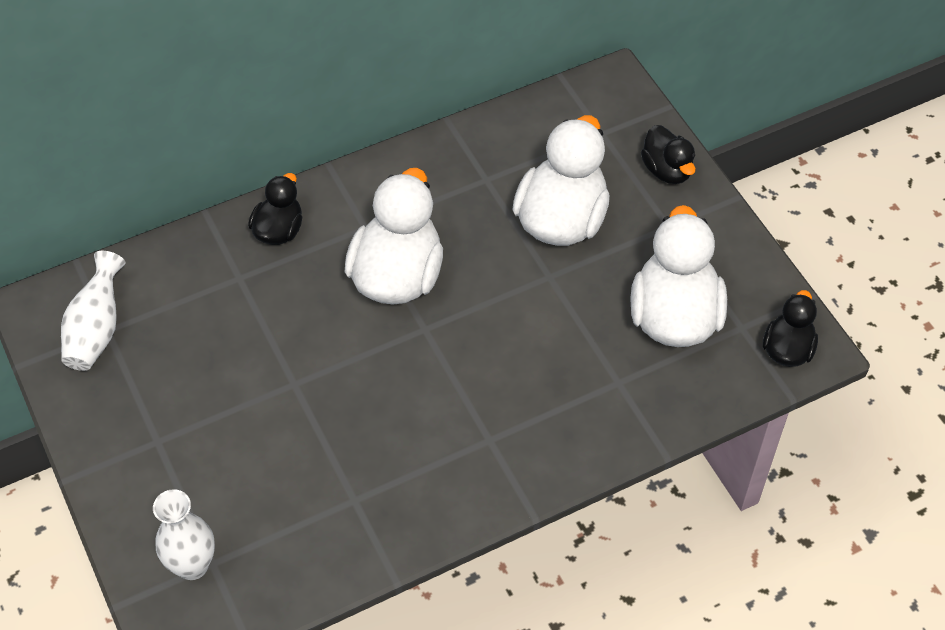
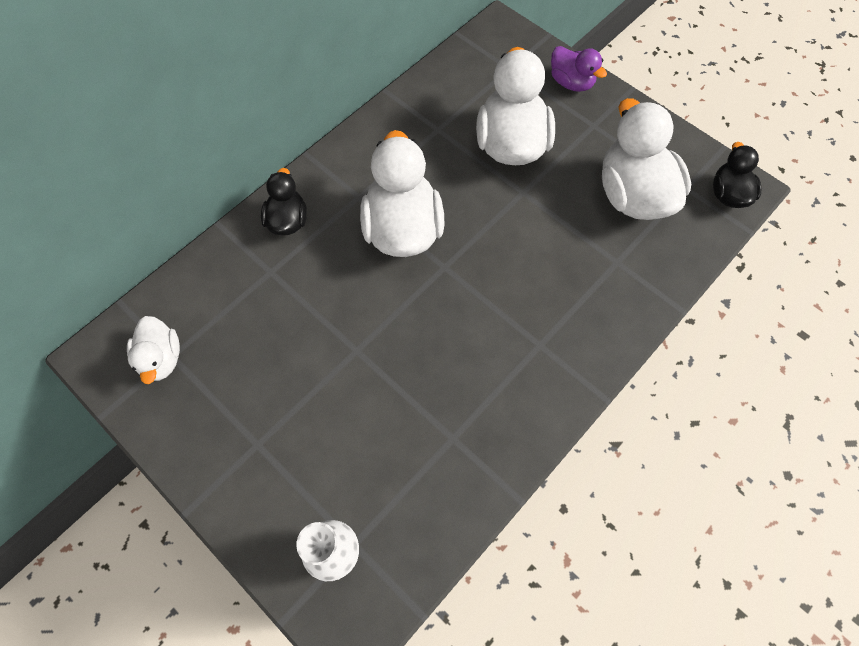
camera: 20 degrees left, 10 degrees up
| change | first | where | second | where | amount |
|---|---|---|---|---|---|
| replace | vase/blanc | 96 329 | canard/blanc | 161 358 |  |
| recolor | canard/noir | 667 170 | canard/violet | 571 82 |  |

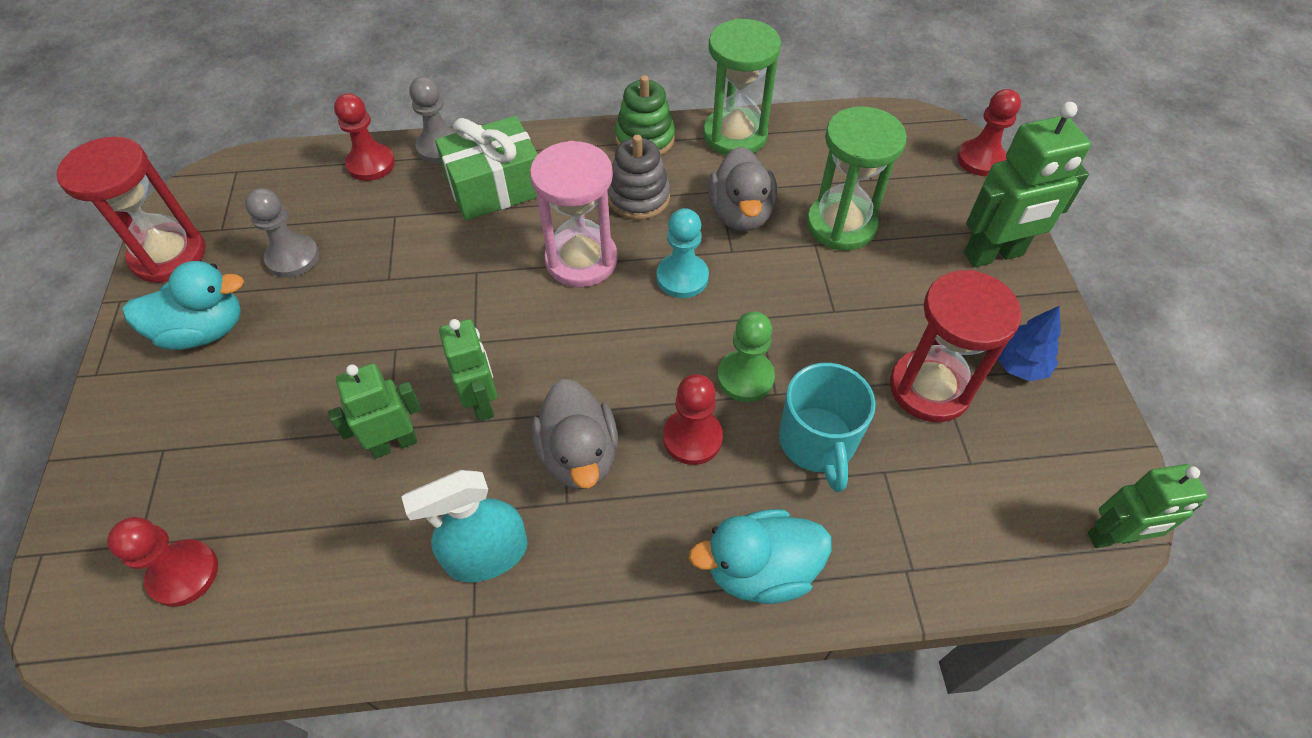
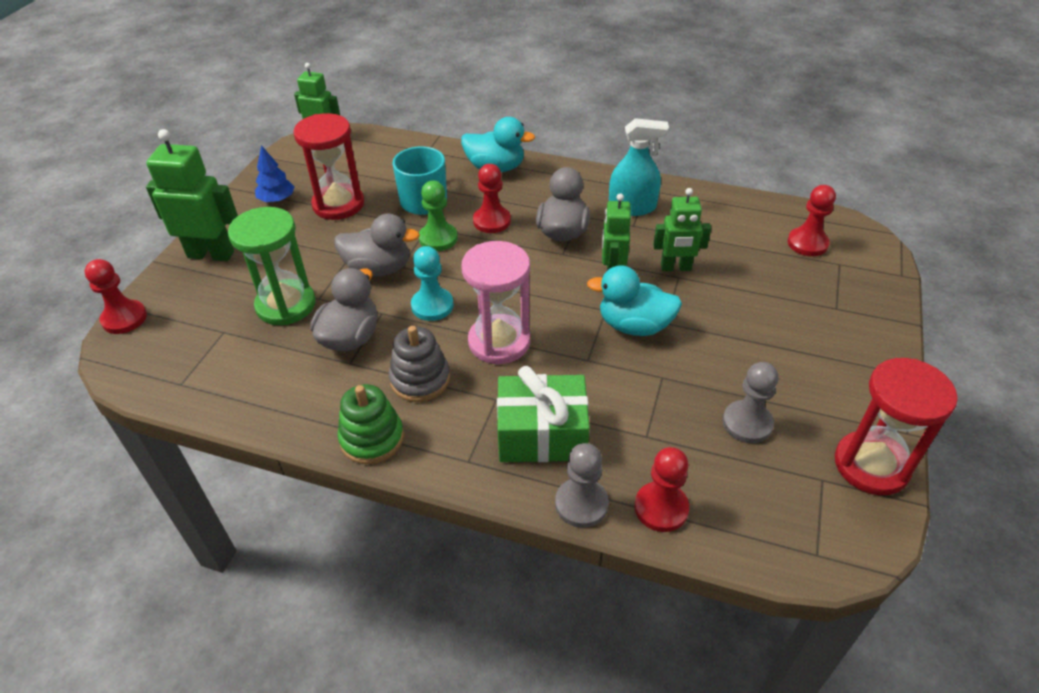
camera: 155 degrees left, 10 degrees down
| change | first | where | second | where | amount |
|---|---|---|---|---|---|
| move | canard/turquoise | 204 331 |  | 634 326 |  |
| delete | sablier/vert | 735 135 |  |  |  |
| insert |  |  | canard/gris | 378 268 |  |

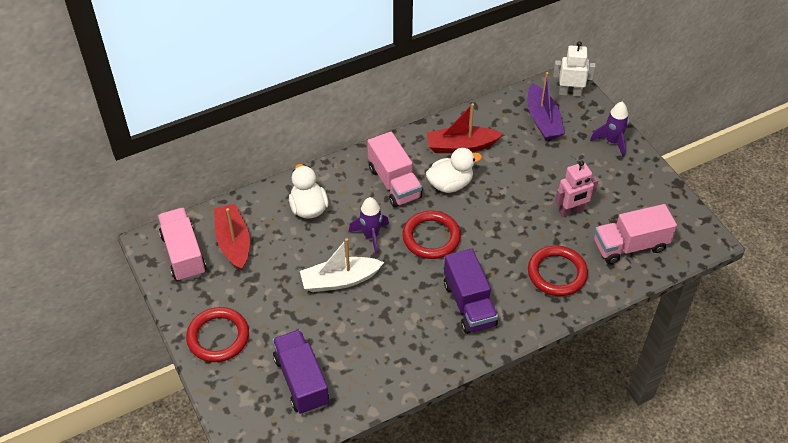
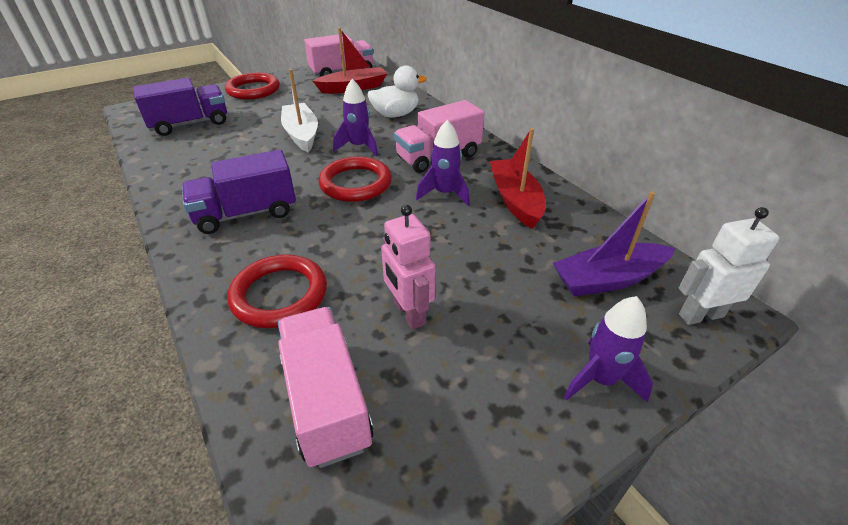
camera: 85 degrees right, 10 degrees down
| change | first | where | second | where | amount |
|---|---|---|---|---|---|
| replace | canard/blanc | 450 184 | fusée/violet | 444 194 |  |
| rotate | robot/blanc | 570 93 |  | 700 315 | 105 degrees counterclockwise |

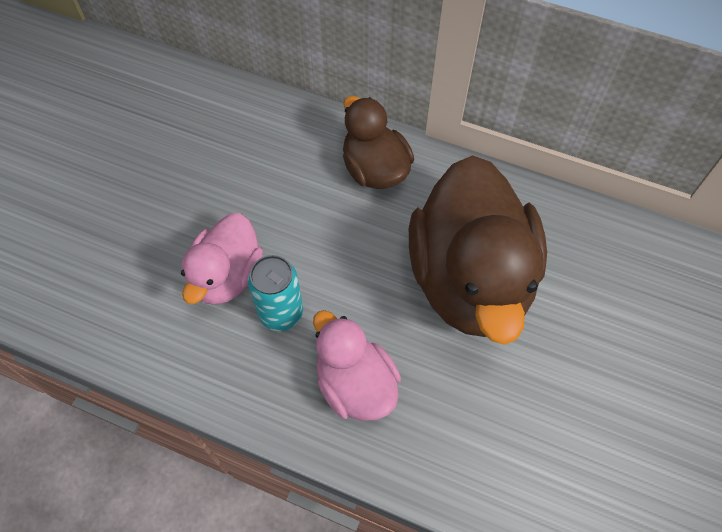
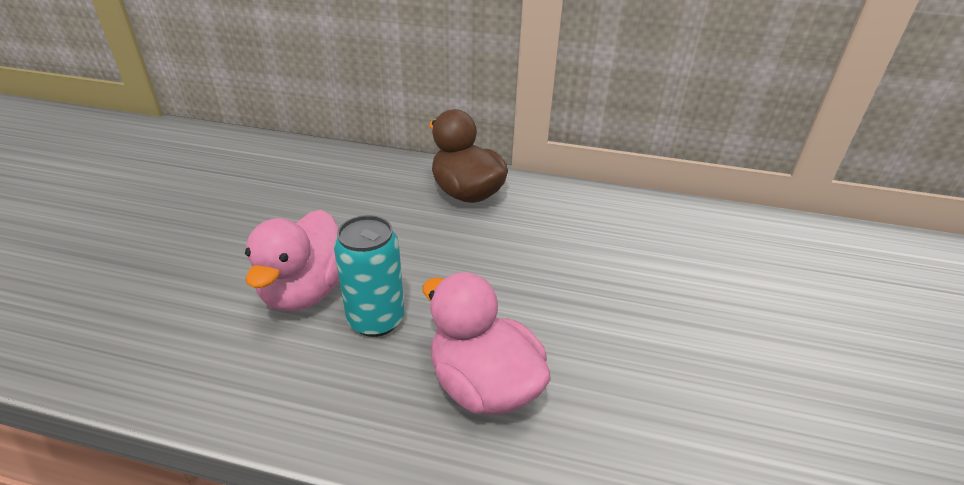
camera: 10 degrees left, 25 degrees down
| change | first | where | second | where | amount |
|---|---|---|---|---|---|
| delete | canard/marron | 470 279 |  |  |  |

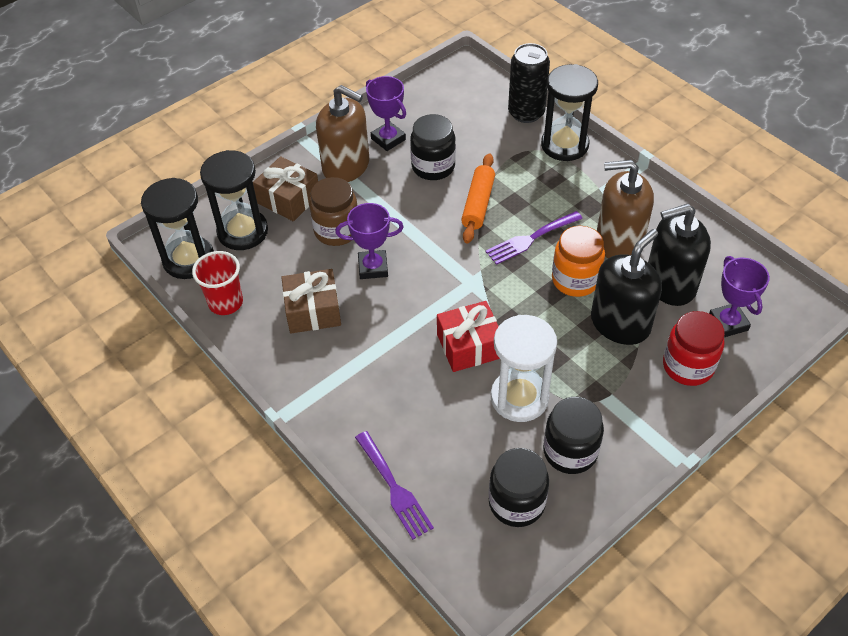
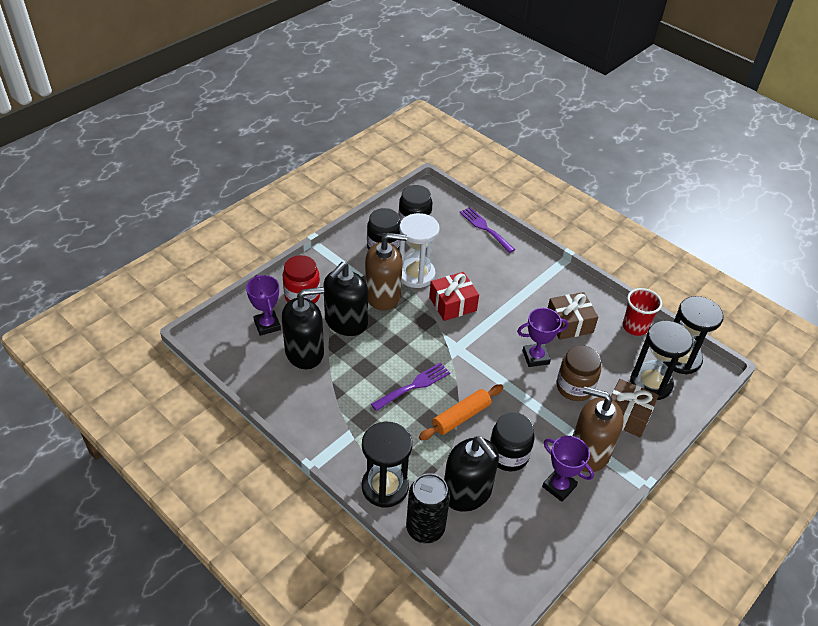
camera: 170 degrees right, 5 degrees down
| change | first | where | second | where | amount |
|---|---|---|---|---|---|
| rotate | rouleau à pâtisserie/orange | 478 204 |  | 461 417 | 45 degrees clockwise |
| delete | bocal/orange | 575 280 |  |  |  |
| move | distributeur de savon/marron | 618 242 |  | 383 295 |  |
| insert |  |  | distributeur de savon/noir | 467 492 |  |

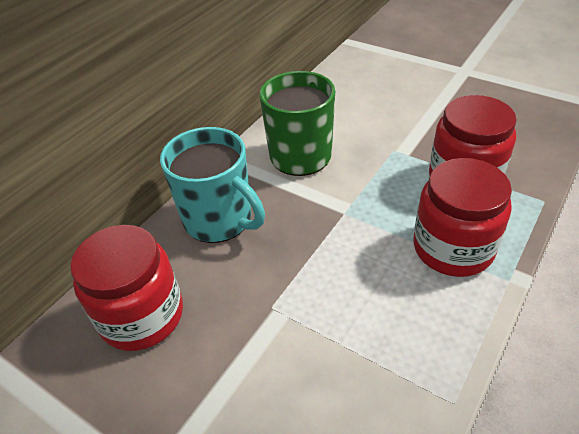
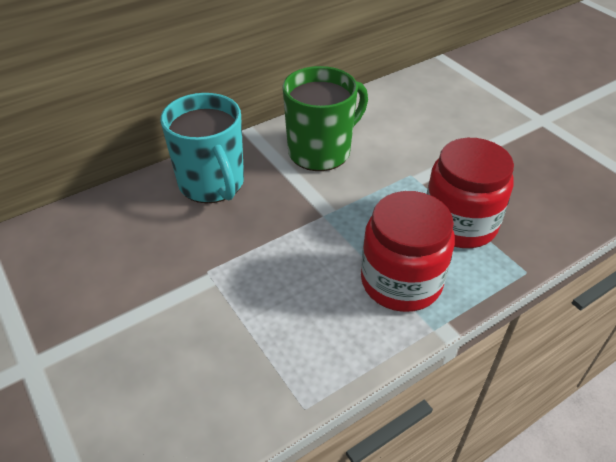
camera: 20 degrees right, 0 degrees up
| change | first | where | second | where | amount |
|---|---|---|---|---|---|
| delete | bocal/rouge | 142 315 |  |  |  |

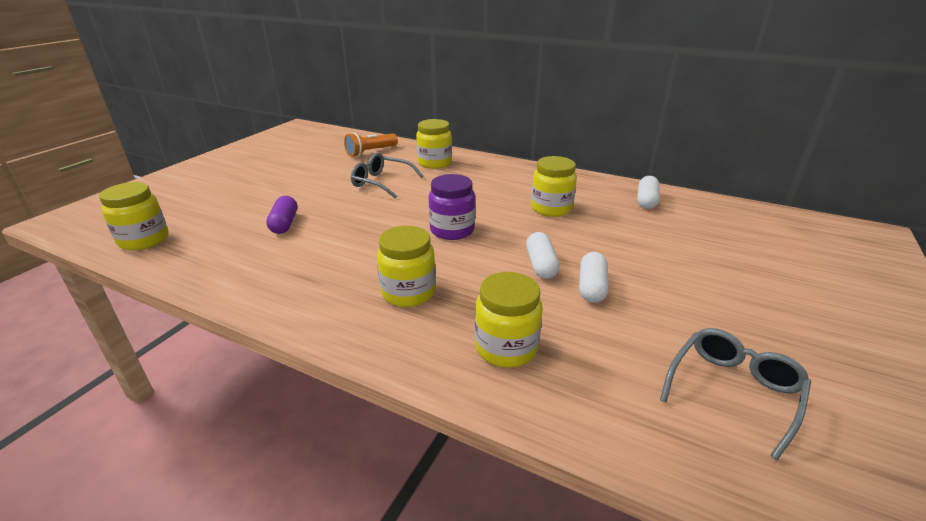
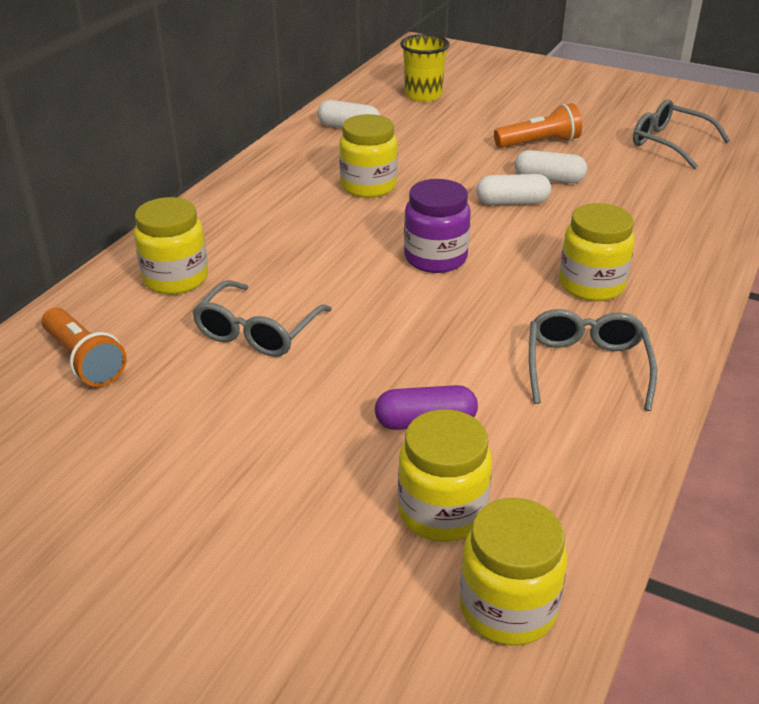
camera: 90 degrees left, 5 degrees up
| change | first | where | second | where | amount |
|---|---|---|---|---|---|
| move | bocal/jaune | 506 347 |  | 442 512 |  |
| insert |  |  | gobelet/jaune | 423 95 |  |
| insert |  |  | lampe de poche/orange | 539 143 |  |
| insert |  |  | lunettes/gris | 586 366 |  |

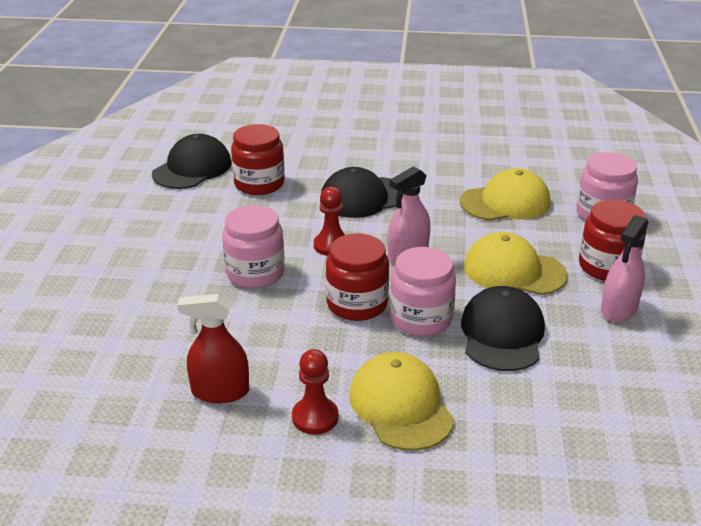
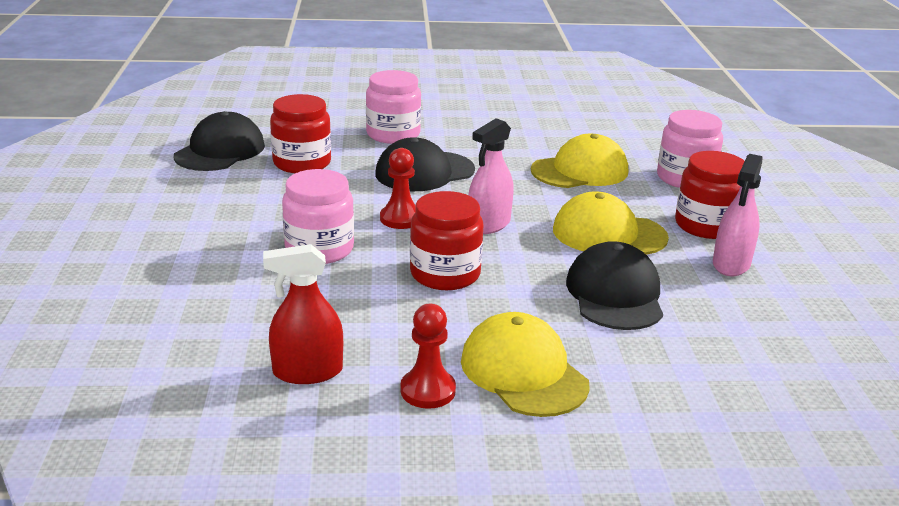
camera: 10 degrees left, 5 degrees down
| change | first | where | second | where | amount |
|---|---|---|---|---|---|
| move | bocal/rose | 421 318 |  | 393 134 |  |

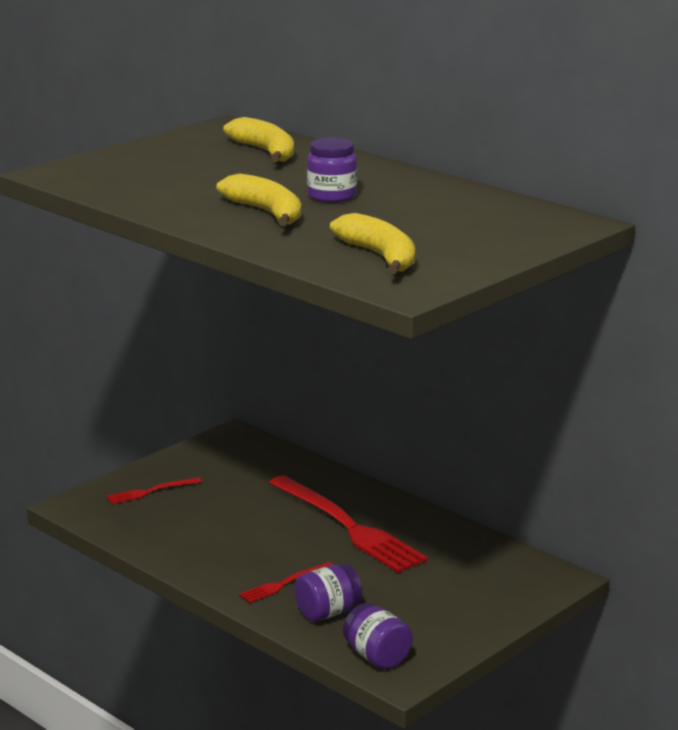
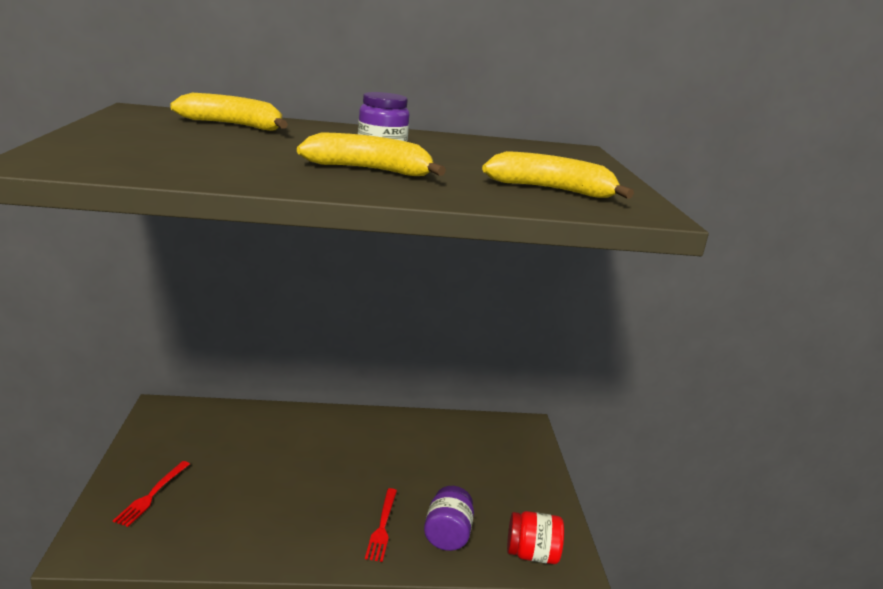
camera: 50 degrees left, 0 degrees up
| change | first | where | second | where | amount |
|---|---|---|---|---|---|
| delete | fourchette/rouge | 347 526 |  |  |  |
| recolor | bocal/violet | 377 657 | bocal/rouge | 532 554 |  |

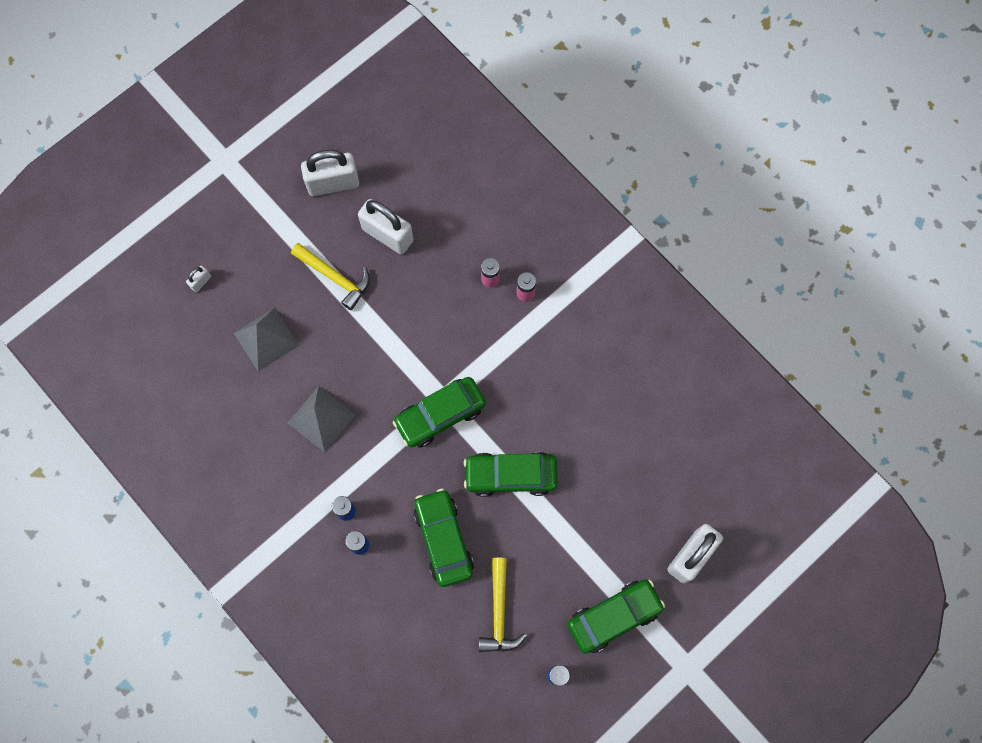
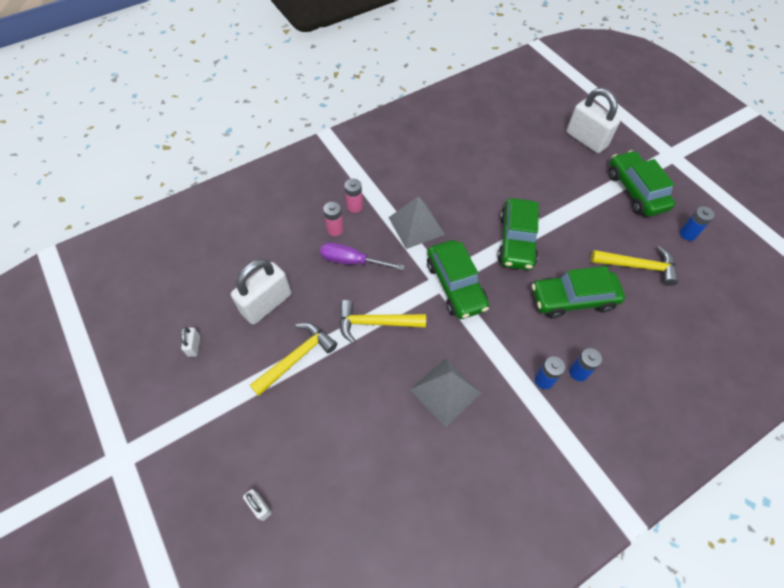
camera: 80 degrees left, 15 degrees down
| change | first | where | second | where | amount |
|---|---|---|---|---|---|
| move | pyramide/gris | 266 339 |  | 416 226 |  |
| resize | cadenas/blanc | 333 183 |  | 194 346 | x0.44 |
| insert |  |  | tournevis/violet | 352 261 |  |
| insert |  |  | marteau/jaune | 375 323 |  |

